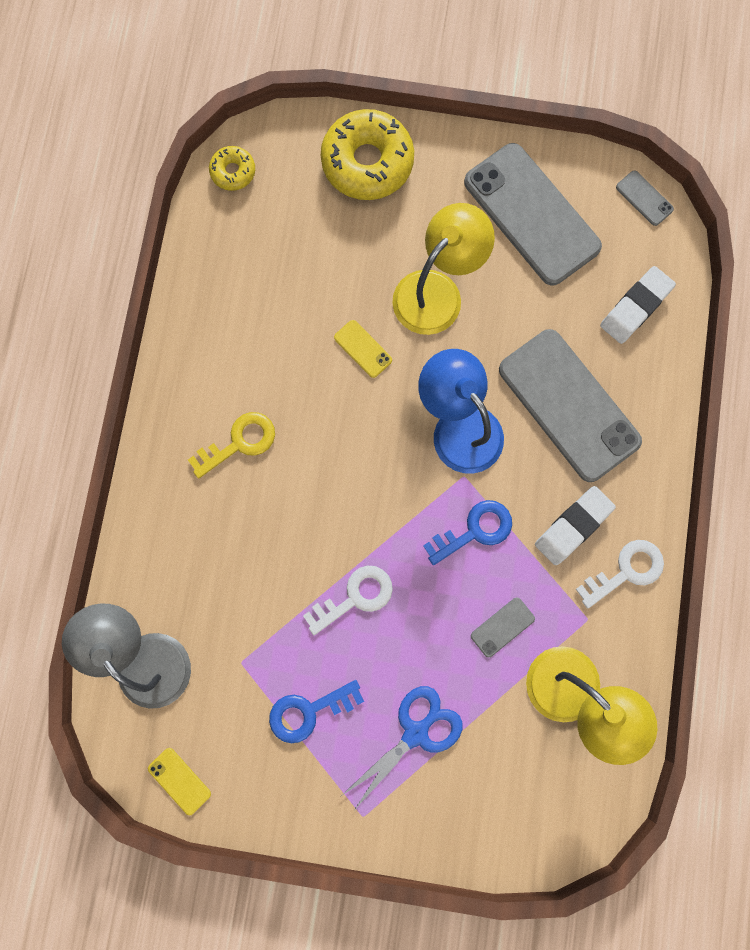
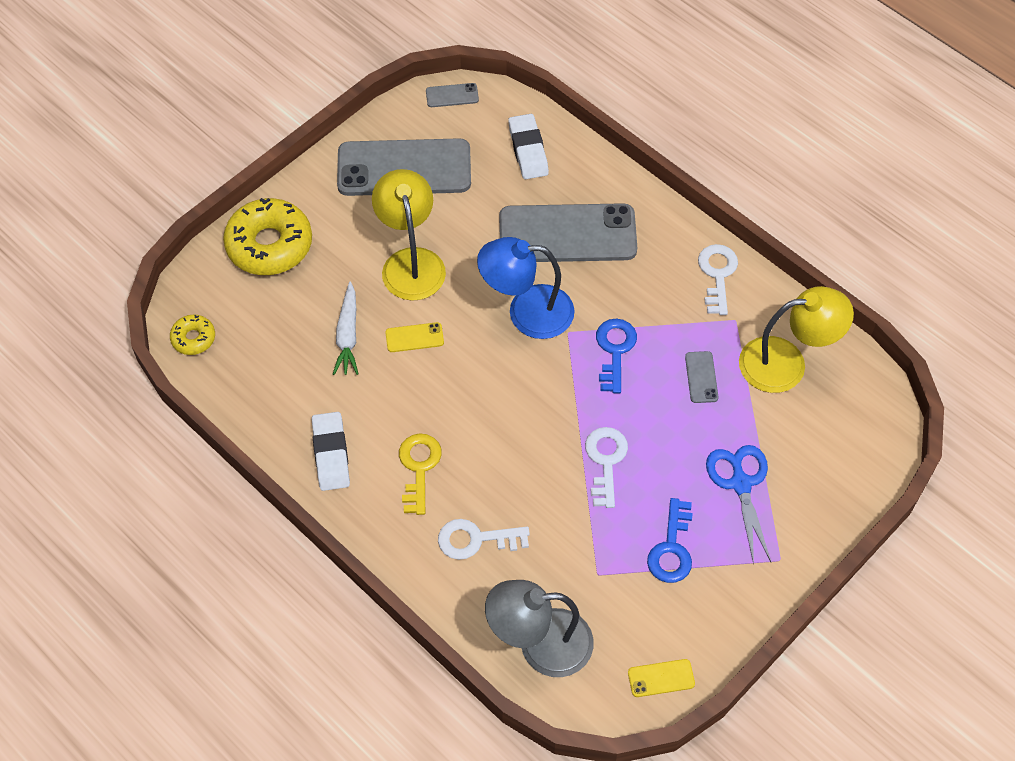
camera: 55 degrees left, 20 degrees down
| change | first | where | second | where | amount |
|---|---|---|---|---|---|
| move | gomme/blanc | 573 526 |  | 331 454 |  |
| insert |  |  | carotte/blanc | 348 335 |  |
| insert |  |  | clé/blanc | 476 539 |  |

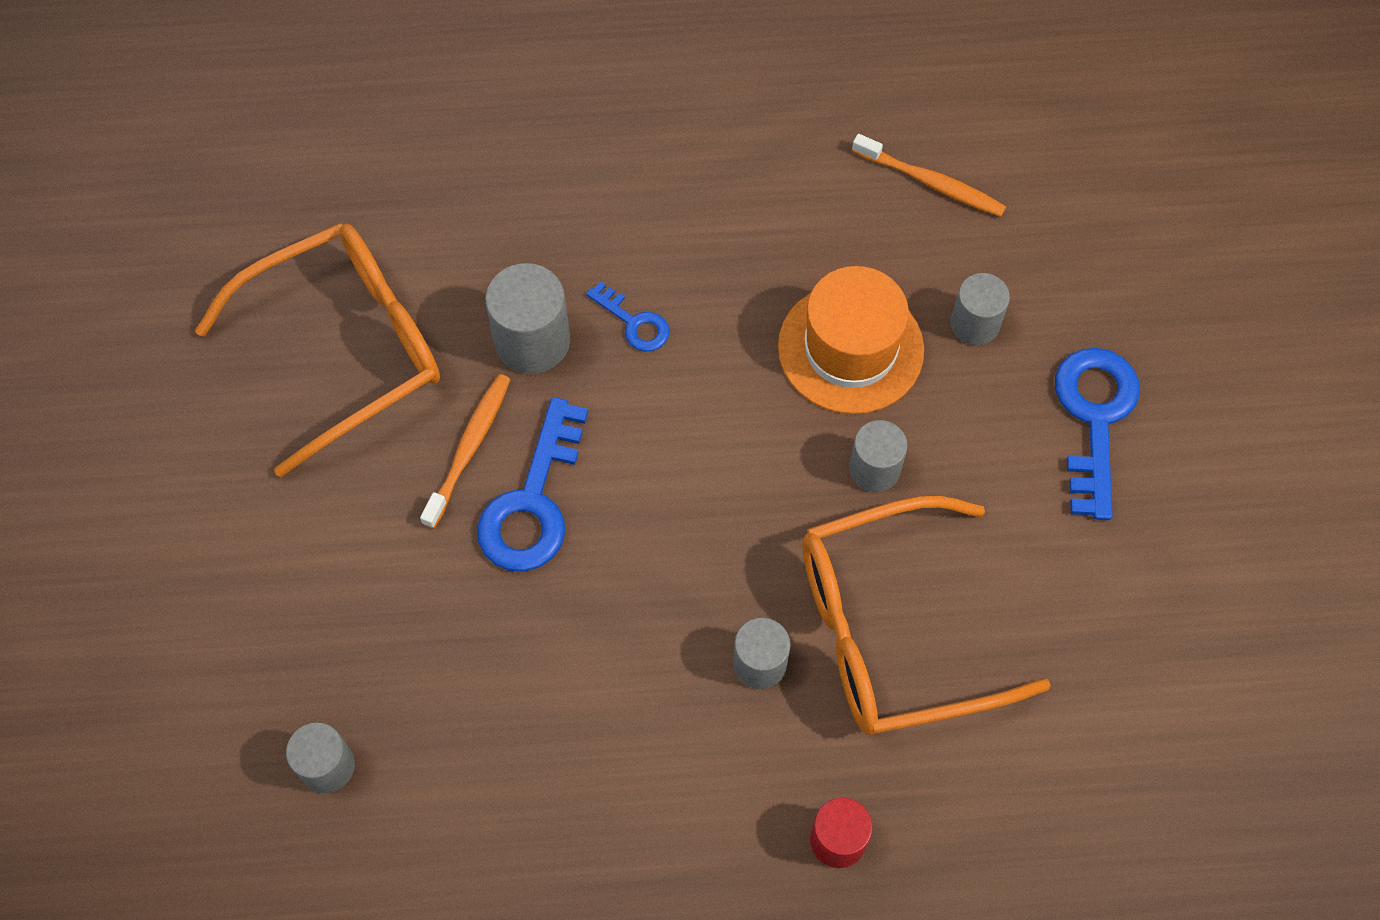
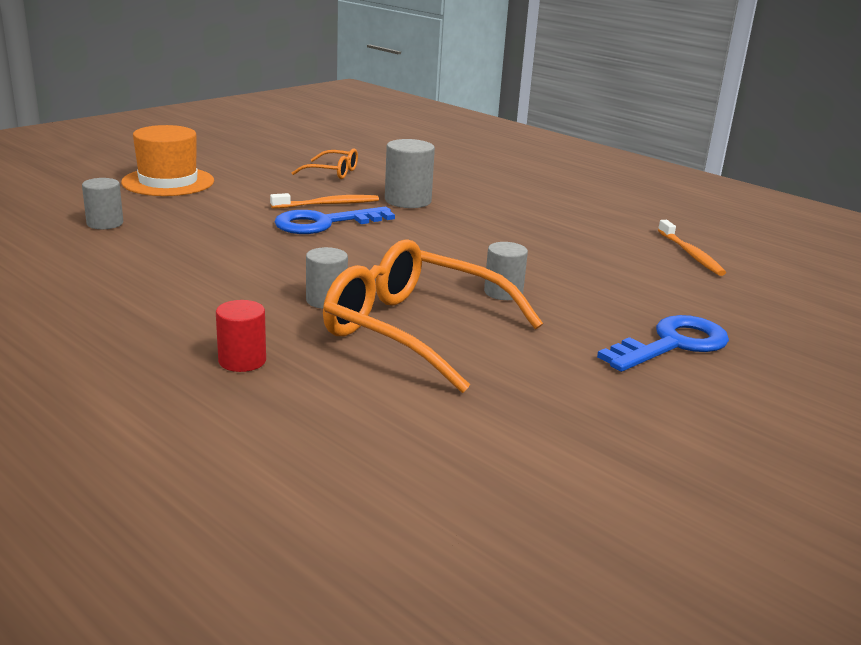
camera: 45 degrees right, 40 degrees down
| change | first | where | second | where | amount |
|---|---|---|---|---|---|
| resize | lunettes/orange | 345 348 |  | 332 172 | x0.49 |
| delete | clé/bleu | 634 322 |  |  |  |
| move | chapeau/orange | 850 348 |  | 168 182 |  |
| delete | cylindre/gris | 975 324 |  |  |  |

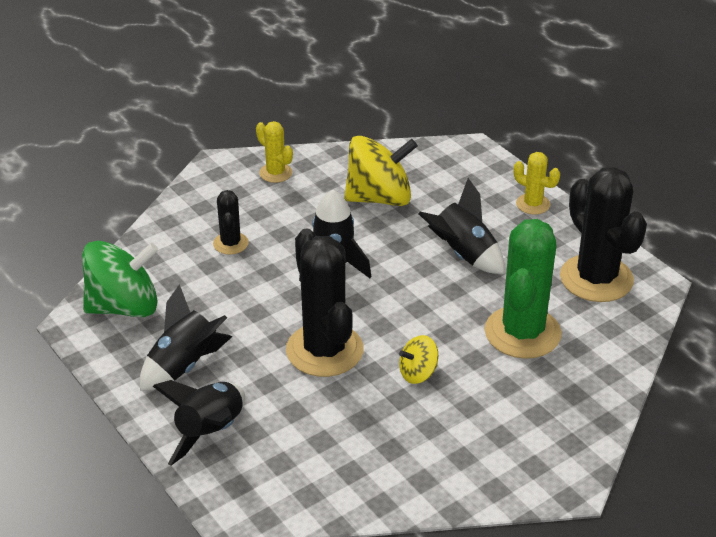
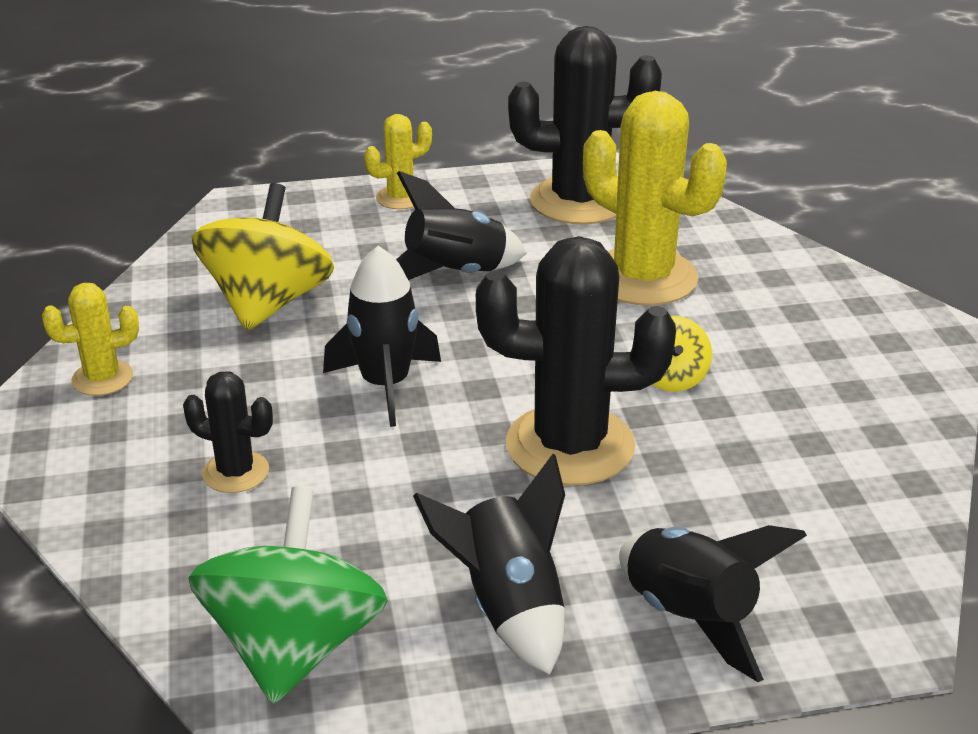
camera: 65 degrees left, 5 degrees down
| change | first | where | second | where | amount |
|---|---|---|---|---|---|
| recolor | cactus/vert | 522 333 | cactus/jaune | 643 277 |  |

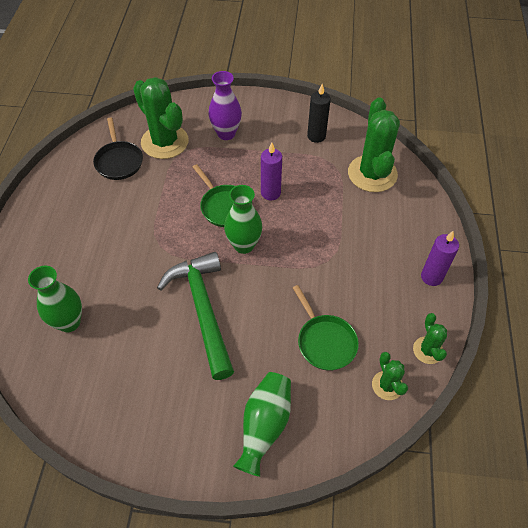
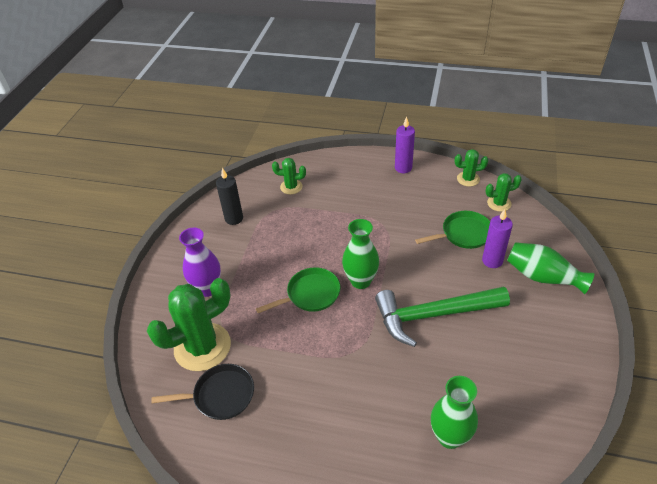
camera: 80 degrees left, 10 degrees down
| change | first | where | second | where | amount |
|---|---|---|---|---|---|
| move | bougie/violet | 270 193 |  | 492 261 |  |
| resize | cactus/vert | 372 174 |  | 291 187 | x0.50 |

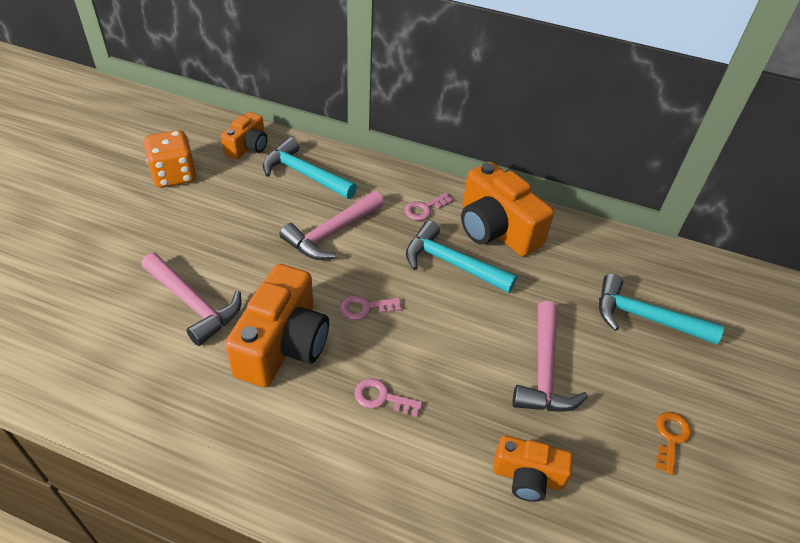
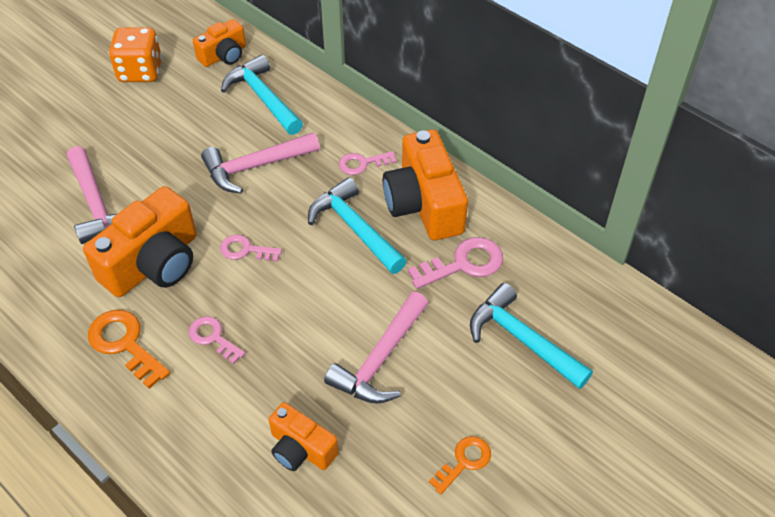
camera: 25 degrees right, 5 degrees up
| change | first | where | second | where | amount |
|---|---|---|---|---|---|
| insert |  |  | clé/orange | 125 344 |  |
| insert |  |  | clé/rose | 464 264 |  |

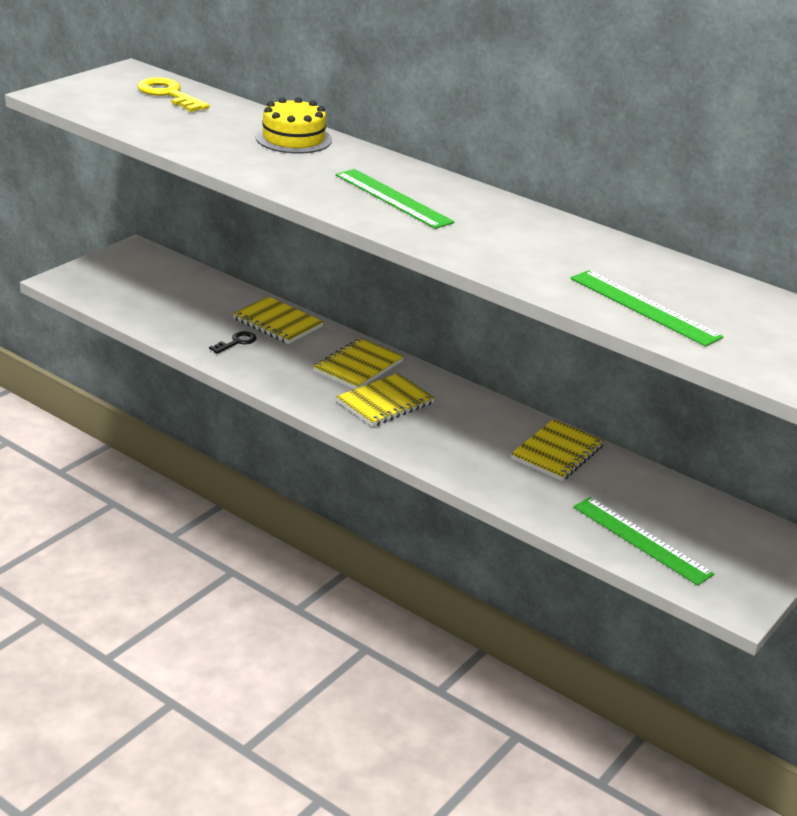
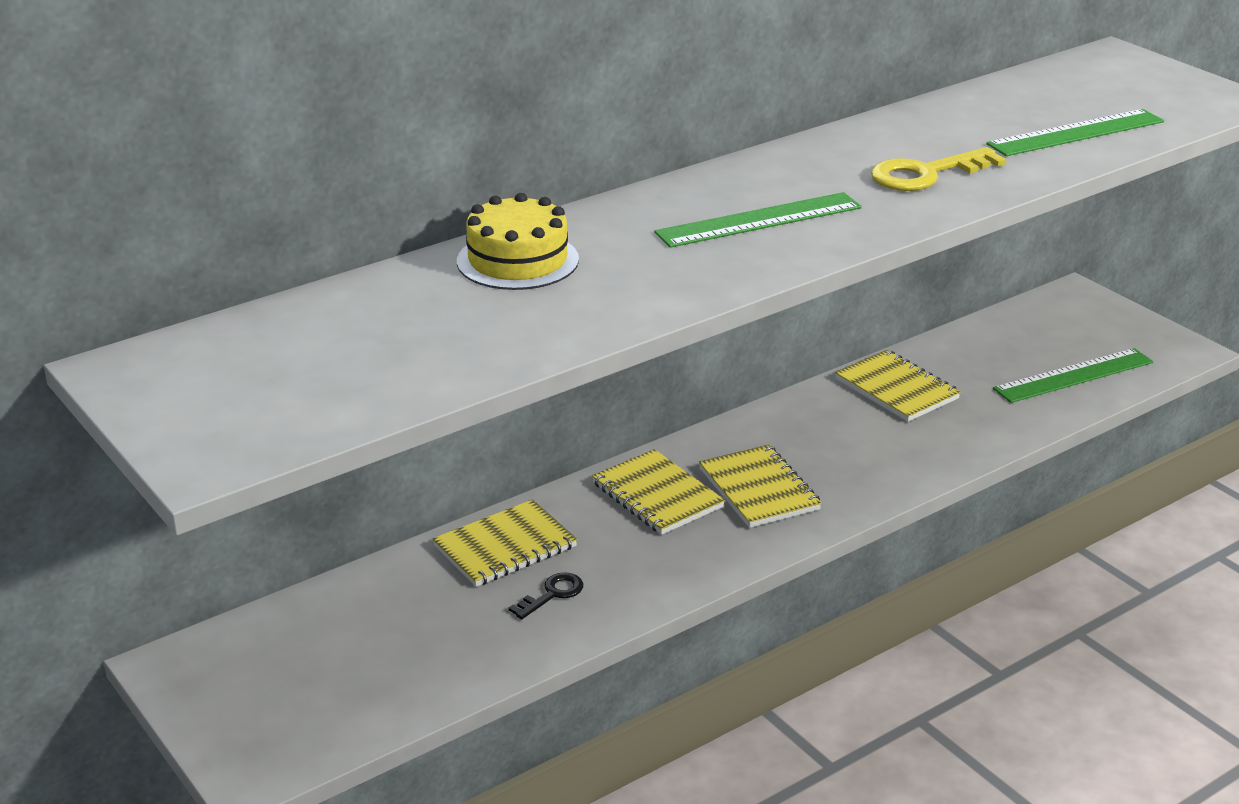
camera: 70 degrees left, 0 degrees up
| change | first | where | second | where | amount |
|---|---|---|---|---|---|
| move | clé/jaune | 169 94 |  | 926 174 |  |
| rotate | clé/noir | 236 342 |  | 552 594 | 75 degrees clockwise |

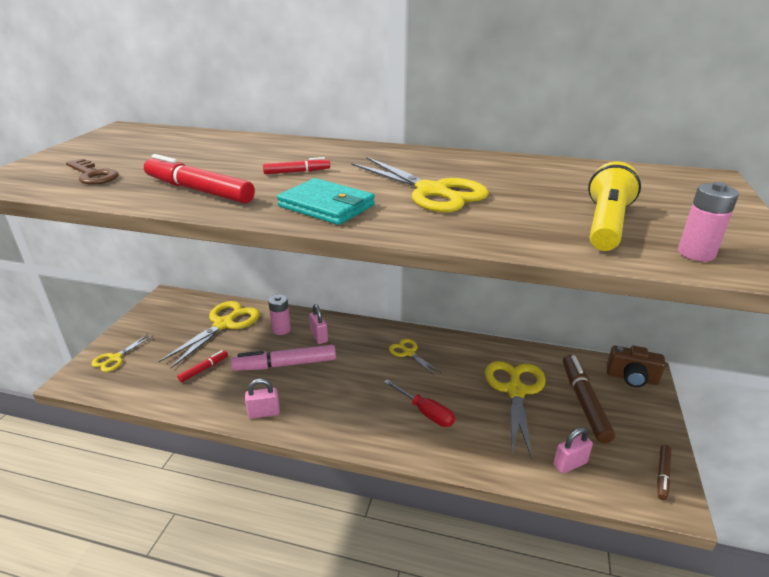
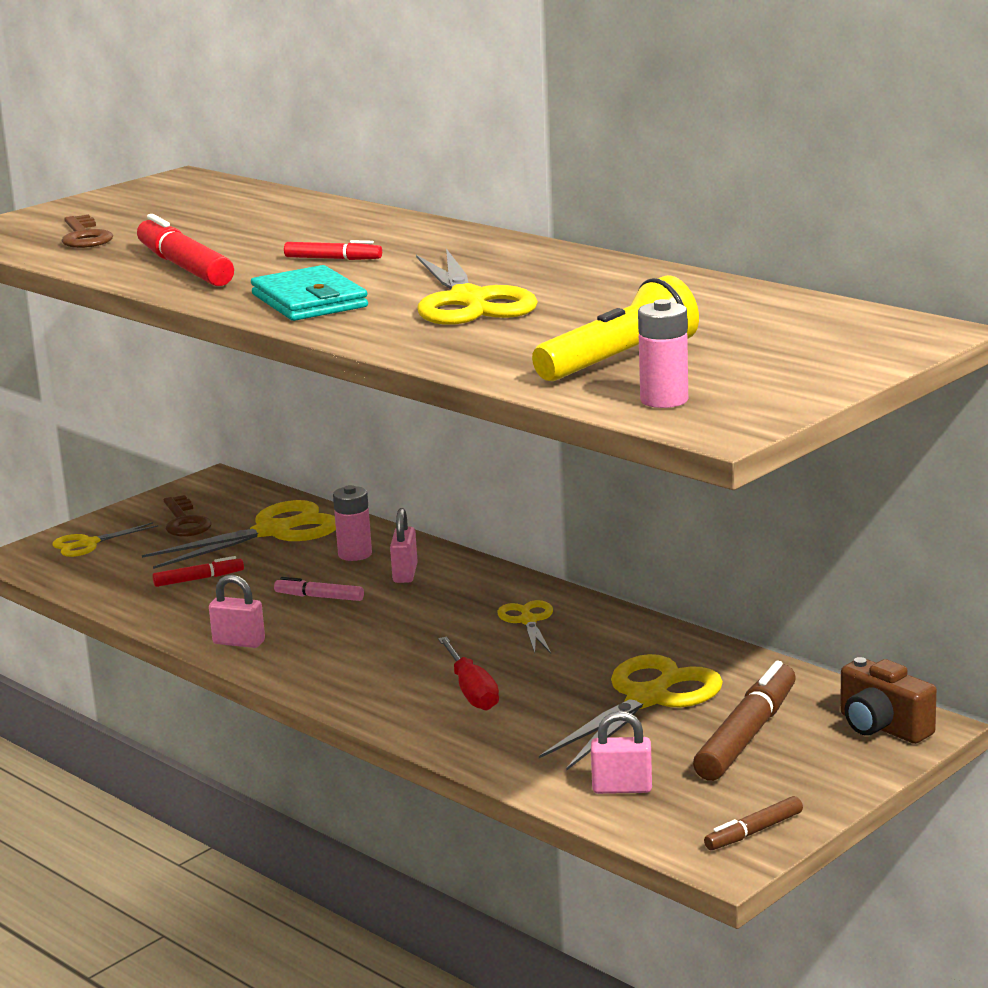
camera: 30 degrees right, 10 degrees down
| change | first | where | second | where | amount |
|---|---|---|---|---|---|
| resize | feutre/rose | 285 365 |  | 319 597 | x0.52 |
| insert |  |  | clé/marron | 185 522 |  |

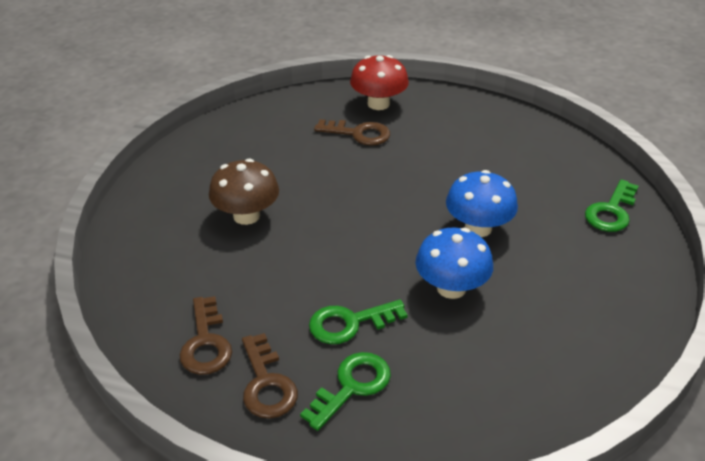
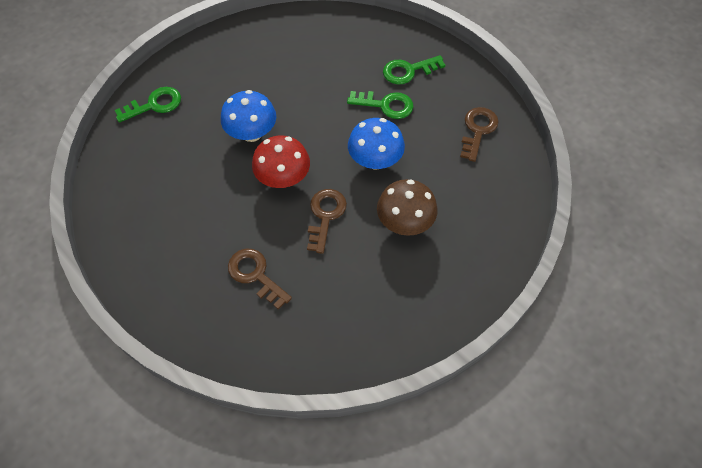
camera: 150 degrees left, 20 degrees up
| change | first | where | second | where | amount |
|---|---|---|---|---|---|
| move | clé/marron | 266 384 |  | 325 215 |  |
| move | champignon/rouge | 378 104 |  | 283 178 |  |
| move | champignon/bleu | 451 288 |  | 375 160 |  |

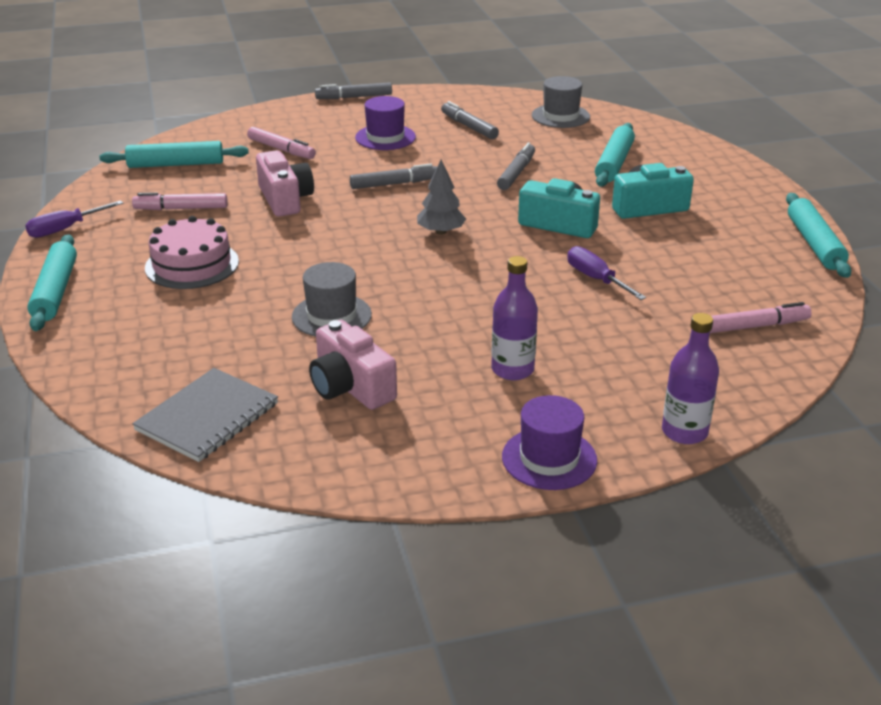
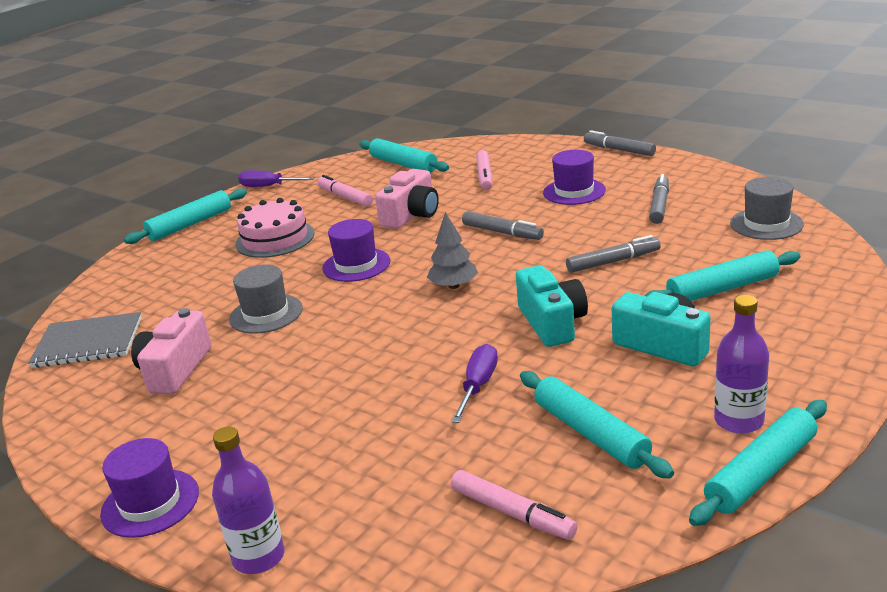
camera: 55 degrees right, 5 degrees down
| change | first | where | second | where | amount |
|---|---|---|---|---|---|
| move | bouteille/violet | 512 369 |  | 739 421 |  |
| insert |  |  | chapeau/violet | 356 265 |  |
| insert |  |  | rouleau à pâtisserie/turquoise | 591 433 |  |

